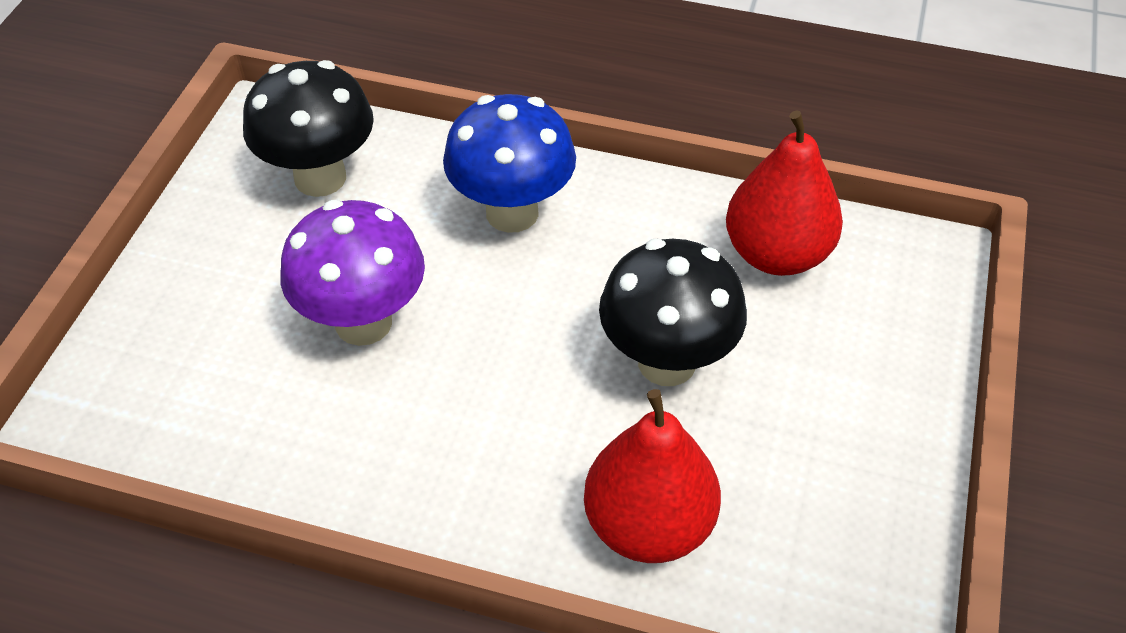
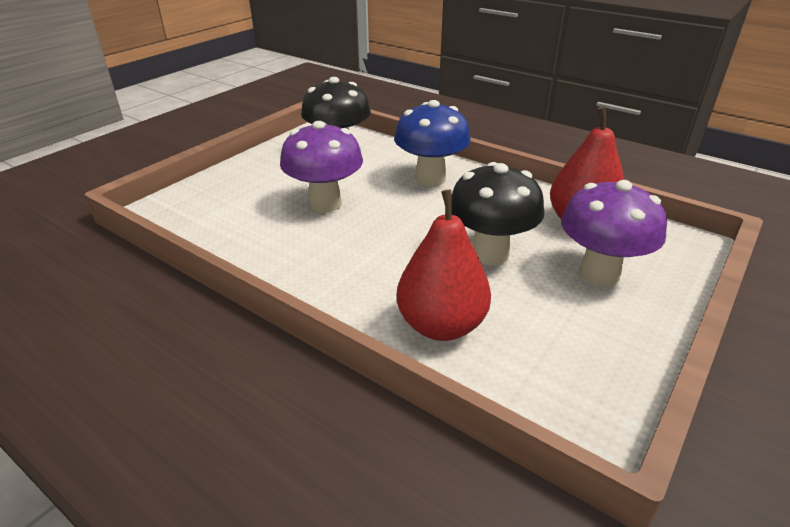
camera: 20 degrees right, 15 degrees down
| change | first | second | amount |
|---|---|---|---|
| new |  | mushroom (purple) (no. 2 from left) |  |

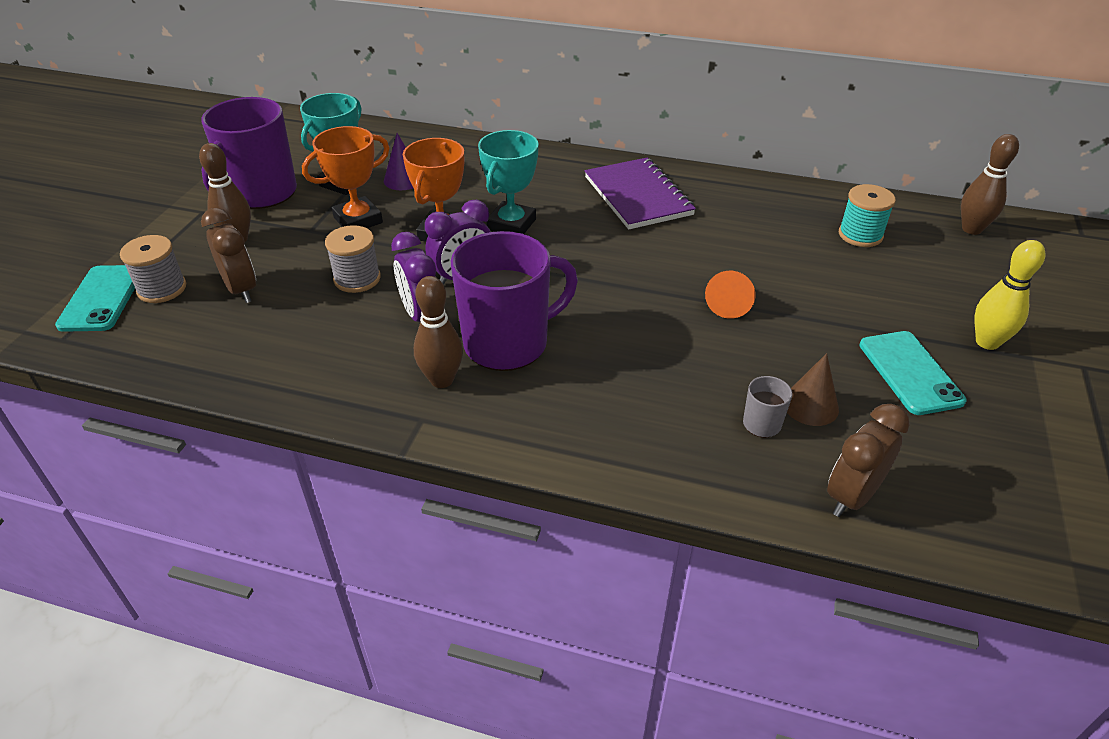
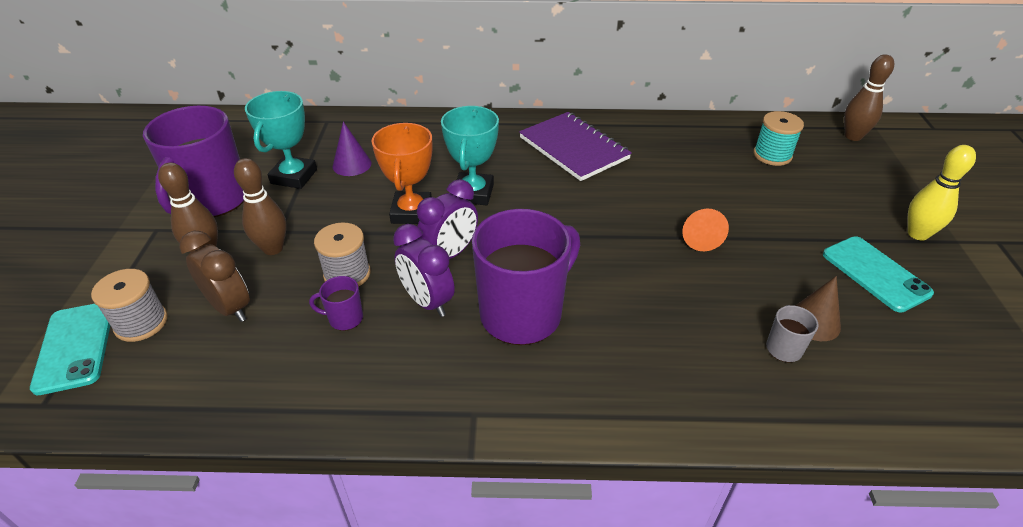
camera: 15 degrees left, 0 degrees up
| change | first | second | amount |
|---|---|---|---|
| shifted | bowling pin (brown) (no. 2 from left) |  |  |
| new |  | mug (purple) (no. 2 from left) |  |
| gone | trophy (orange) (no. 1 from left) |  |  |
| gone | clock (brown) (no. 2 from left) |  |  |

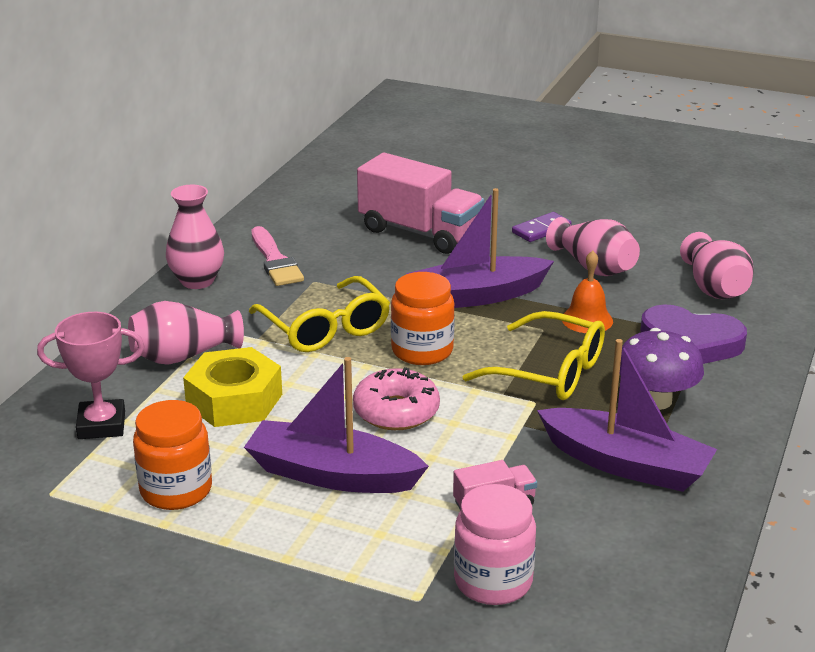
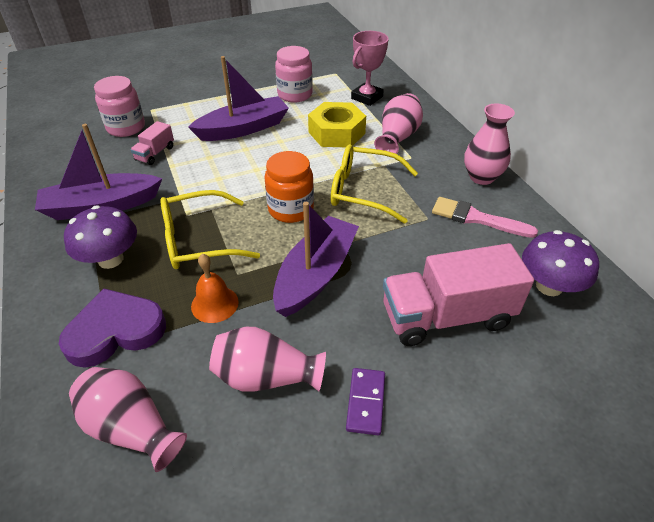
camera: 135 degrees right, 15 degrees up
| change | first | second | amount |
|---|---|---|---|
| repainted | jar (orange) (no. 1 from left) | jar (pink) (no. 2 from left) |  |
| new |  | mushroom (purple) (no. 2 from left) |  |
| gone | donut (pink) |  |  |

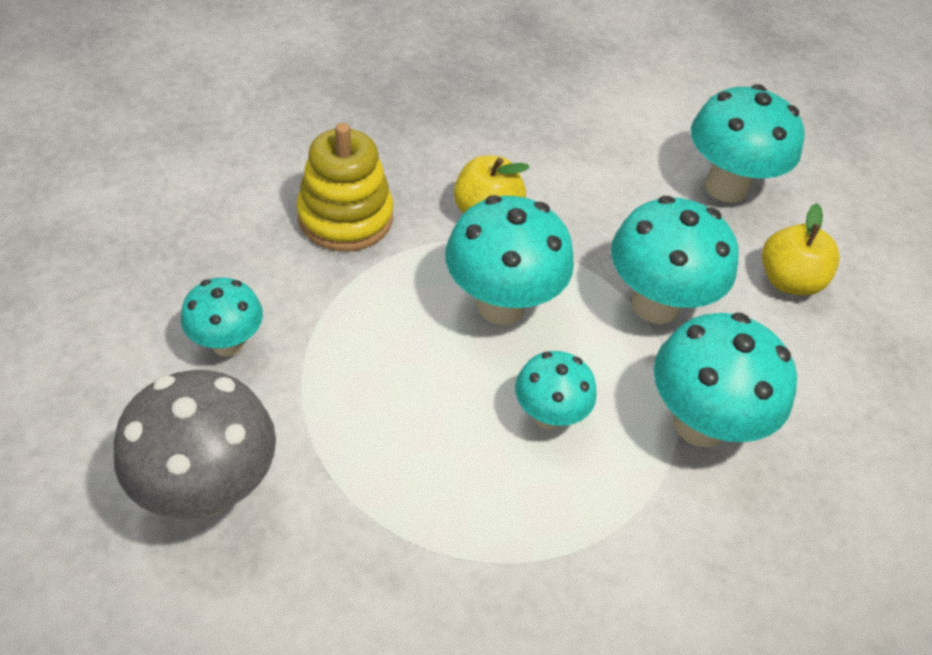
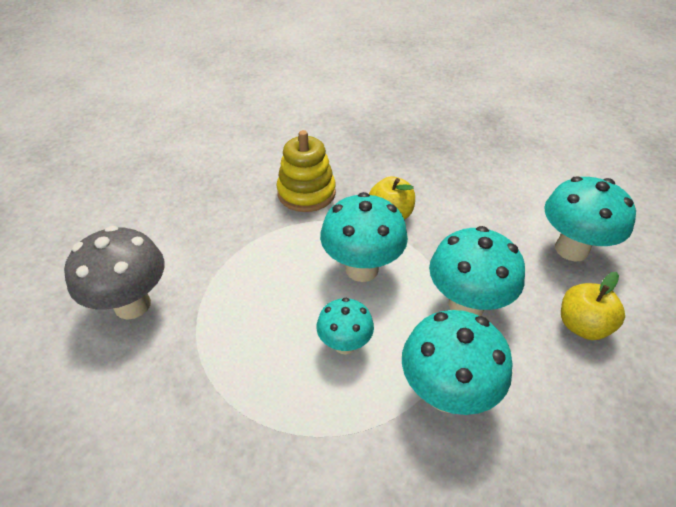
camera: 35 degrees right, 5 degrees down
| change | first | second | amount |
|---|---|---|---|
| gone | mushroom (turquoise) (no. 1 from left) |  |  |

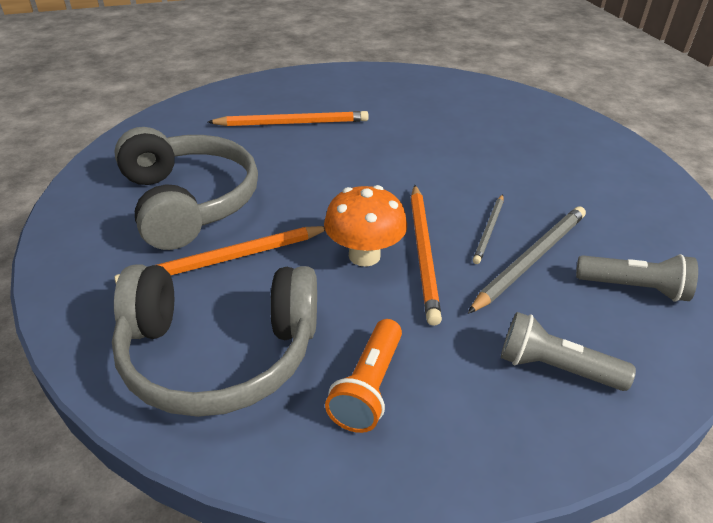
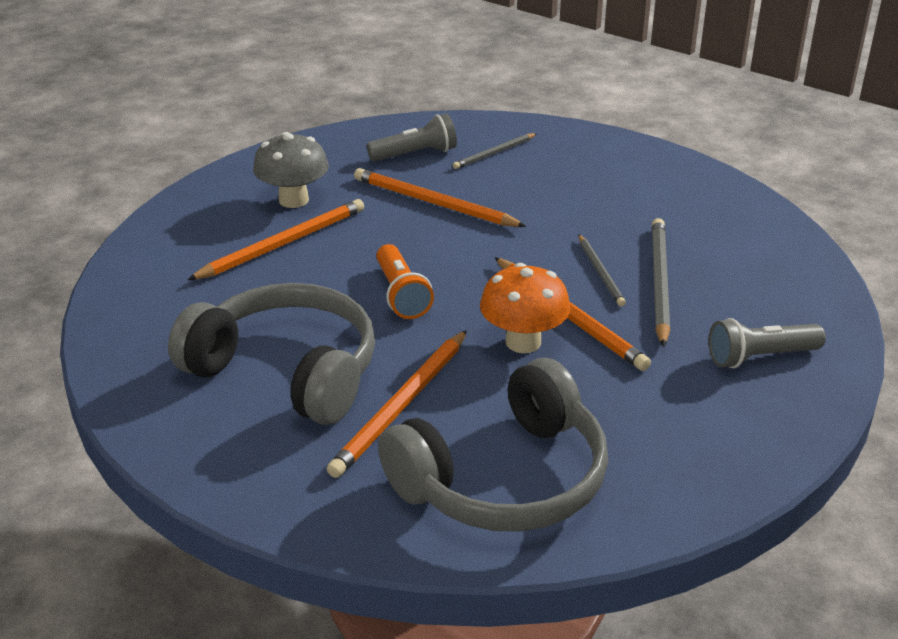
camera: 35 degrees left, 5 degrees down
| change | first | second | amount |
|---|---|---|---|
| new |  | mushroom (grey) |  |
| new |  | pencil (orange) (no. 3 from left) |  |
| shifted | flashlight (grey) (no. 2 from left in the first image) | flashlight (grey) (no. 1 from left) |  |
| shifted | flashlight (orange) |  |  |
| new |  | pencil (grey) (no. 1 from left) |  |

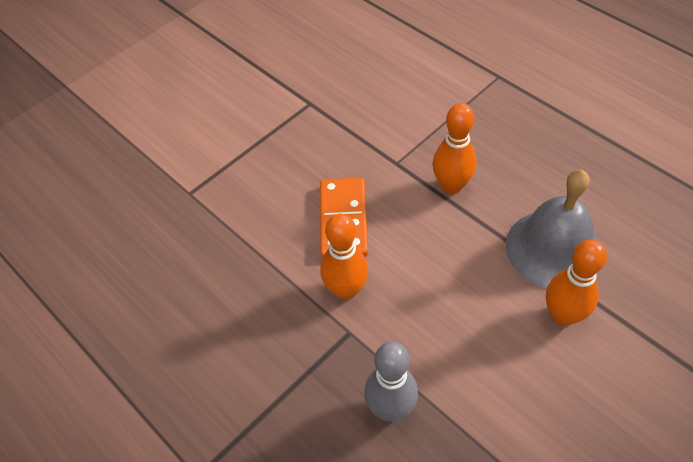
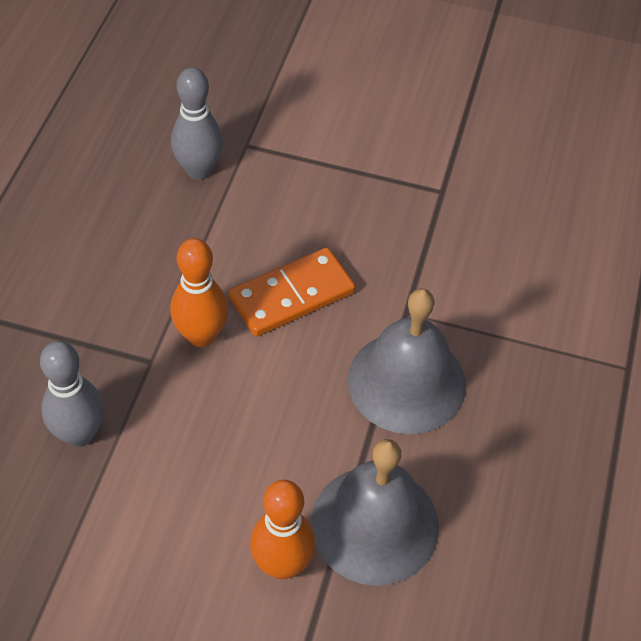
camera: 55 degrees right, 0 degrees up
| change | first | second | amount |
|---|---|---|---|
| new |  | bowling pin (grey) (no. 2 from left) |  |
| swapped | bowling pin (orange) (no. 2 from left) | bell (grey) (no. 2 from left) |  |

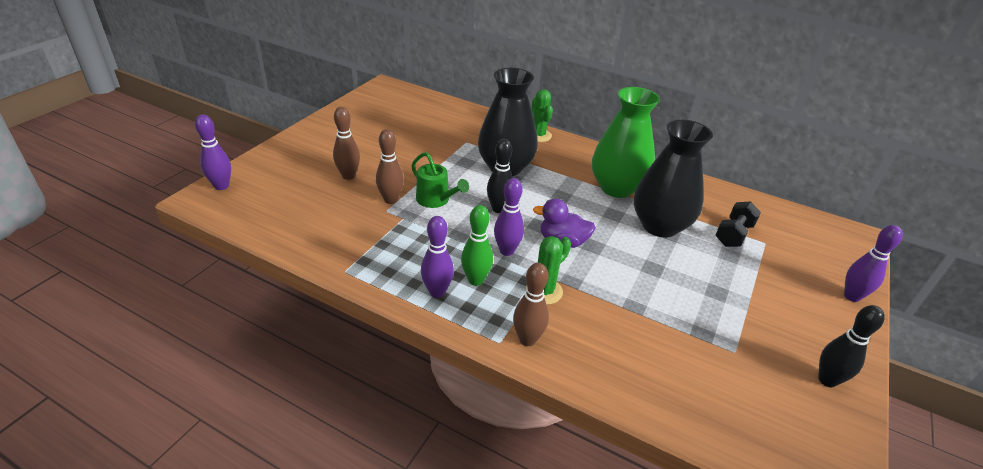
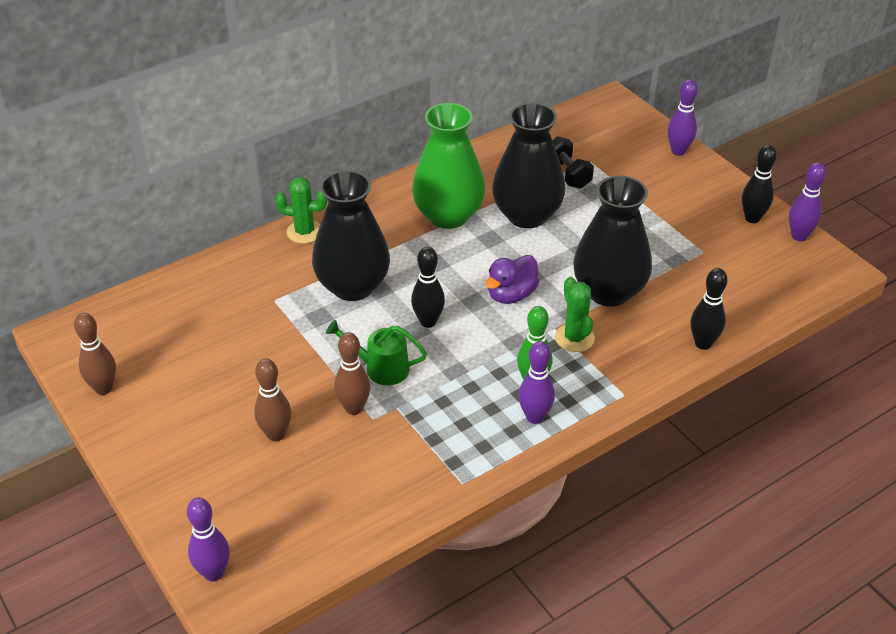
camera: 60 degrees left, 5 degrees up
| change | first | second | amount |
|---|---|---|---|
| shifted | bowling pin (brown) (no. 3 from left in the first image) | bowling pin (brown) (no. 1 from left) |  |
| rotated | watering can (green) |  | 150 degrees counterclockwise |
| new |  | vase (black) (no. 3 from left) |  |
| new |  | bowling pin (black) (no. 2 from left) |  |
| shifted | bowling pin (purple) (no. 3 from left in the first image) | bowling pin (purple) (no. 4 from left) |  |

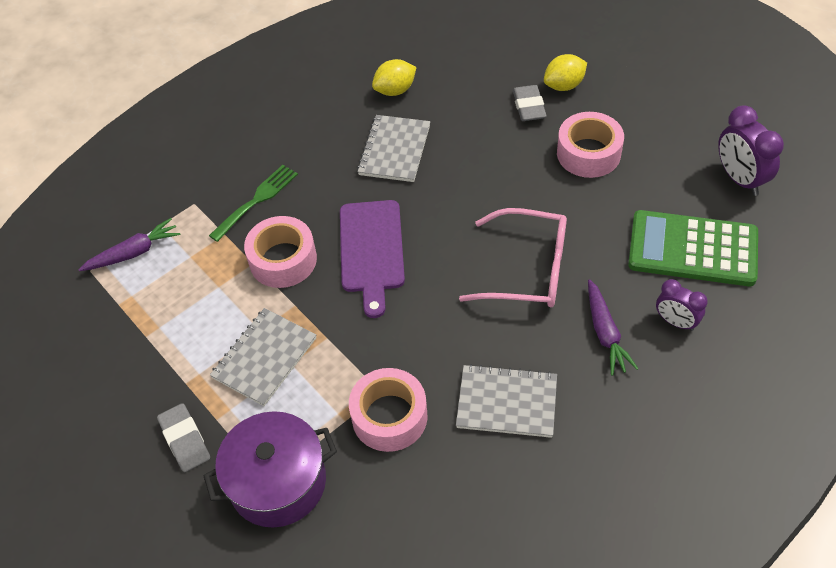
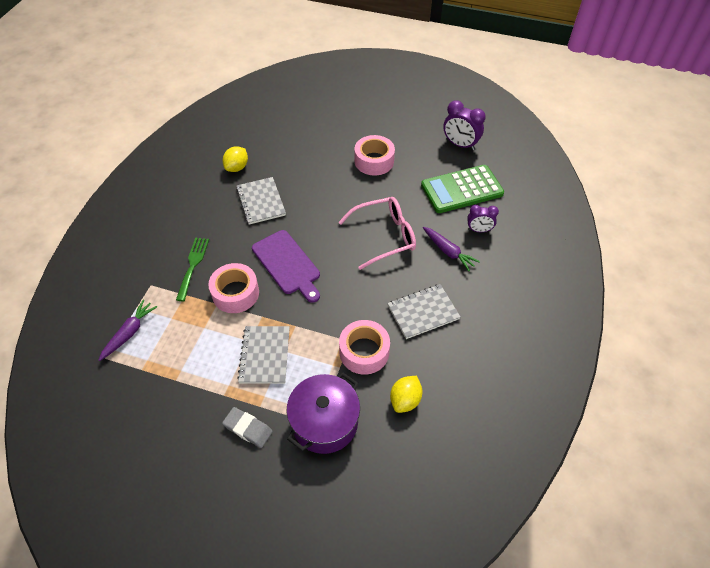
camera: 35 degrees left, 0 degrees up
| change | first | second | amount |
|---|---|---|---|
| shifted | lemon (yellow) (no. 2 from left) |  |  |
| gone | eraser (grey) (no. 2 from left) |  |  |

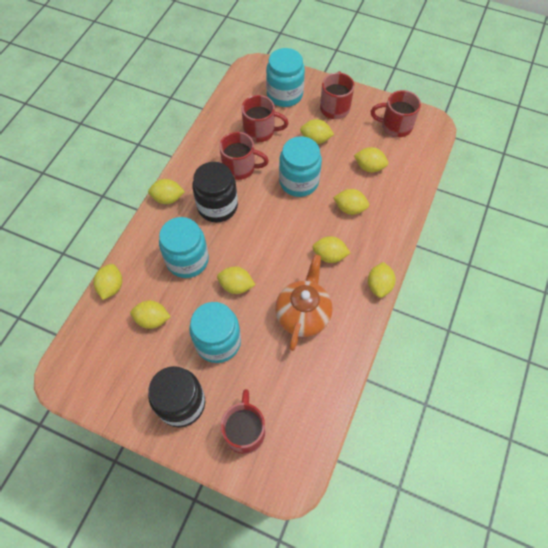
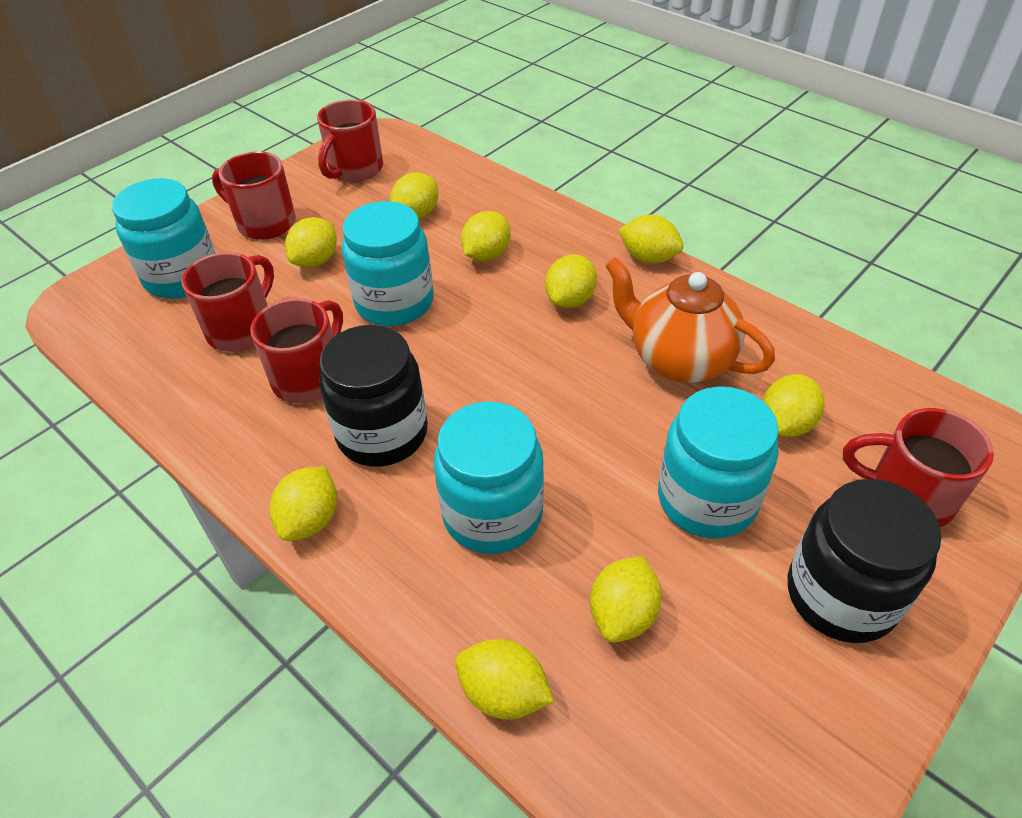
camera: 70 degrees left, 15 degrees down
| change | first | second | amount |
|---|---|---|---|
| shifted | lemon (yellow) (no. 4 from left in the first image) | lemon (yellow) (no. 9 from left) |  |

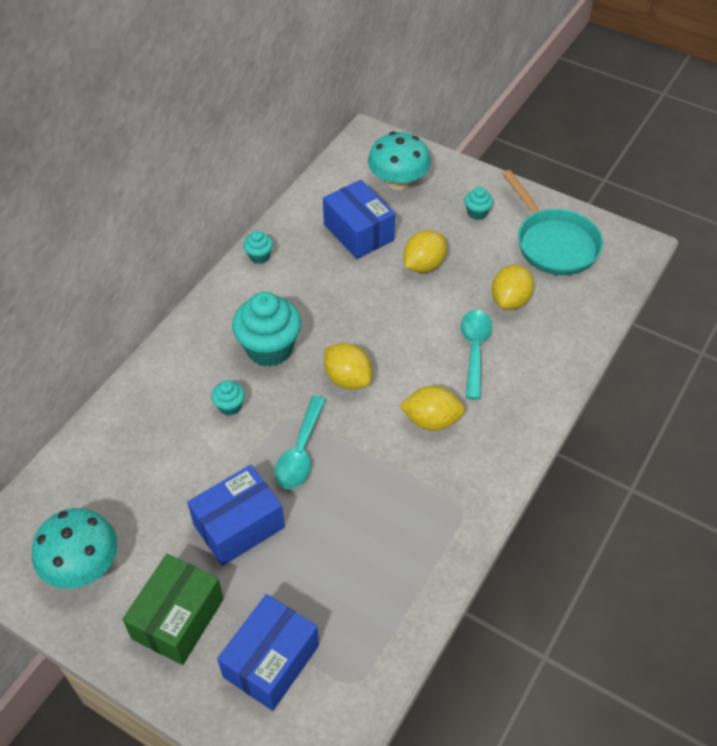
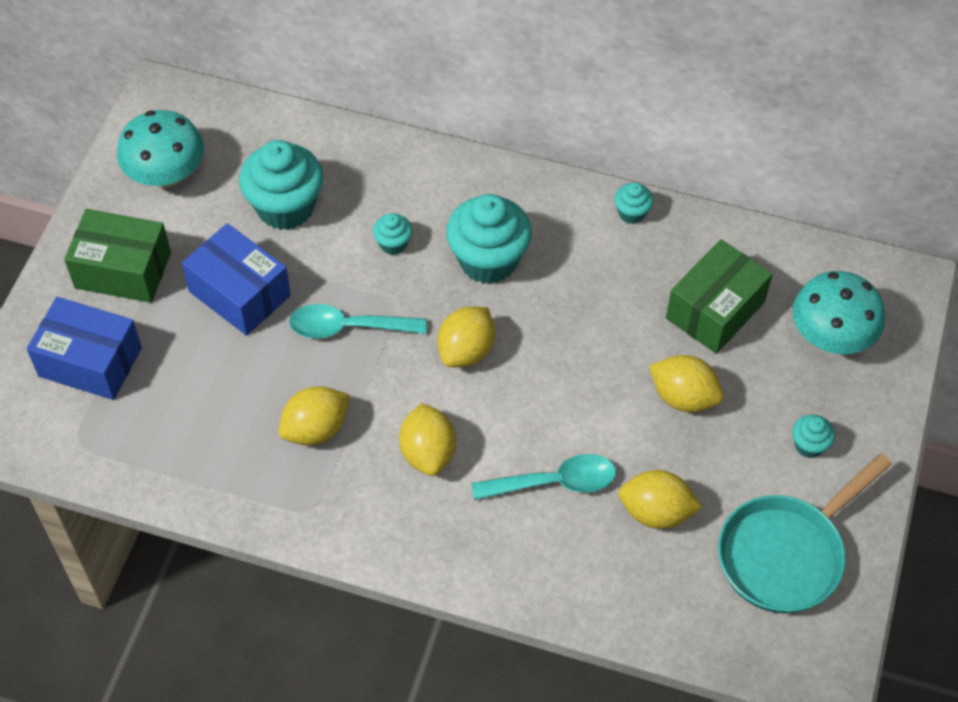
camera: 75 degrees right, 5 degrees up
| change | first | second | amount |
|---|---|---|---|
| new |  | cupcake (turquoise) (no. 1 from left) |  |
| new |  | lemon (yellow) (no. 1 from left) |  |
| repainted | box (blue) (no. 3 from left) | box (green) (no. 2 from left) |  |

